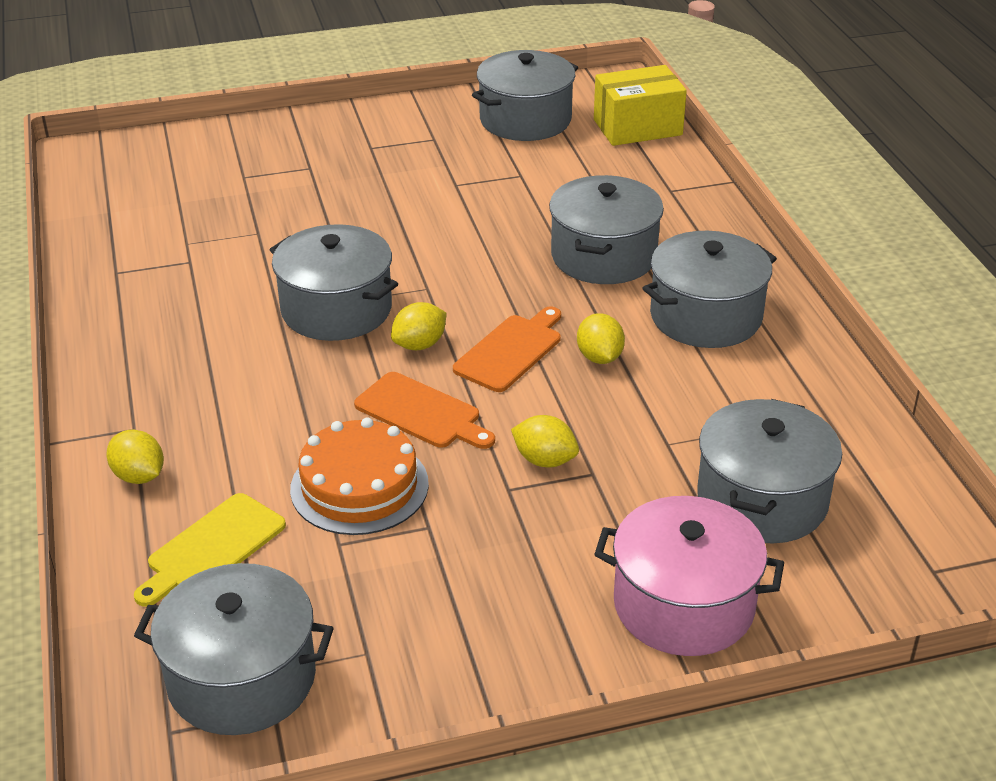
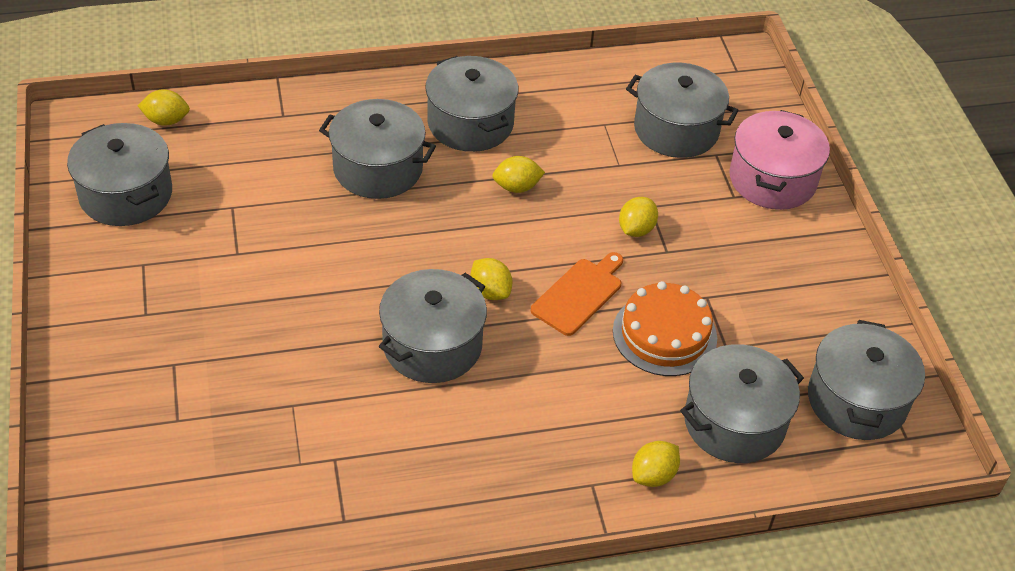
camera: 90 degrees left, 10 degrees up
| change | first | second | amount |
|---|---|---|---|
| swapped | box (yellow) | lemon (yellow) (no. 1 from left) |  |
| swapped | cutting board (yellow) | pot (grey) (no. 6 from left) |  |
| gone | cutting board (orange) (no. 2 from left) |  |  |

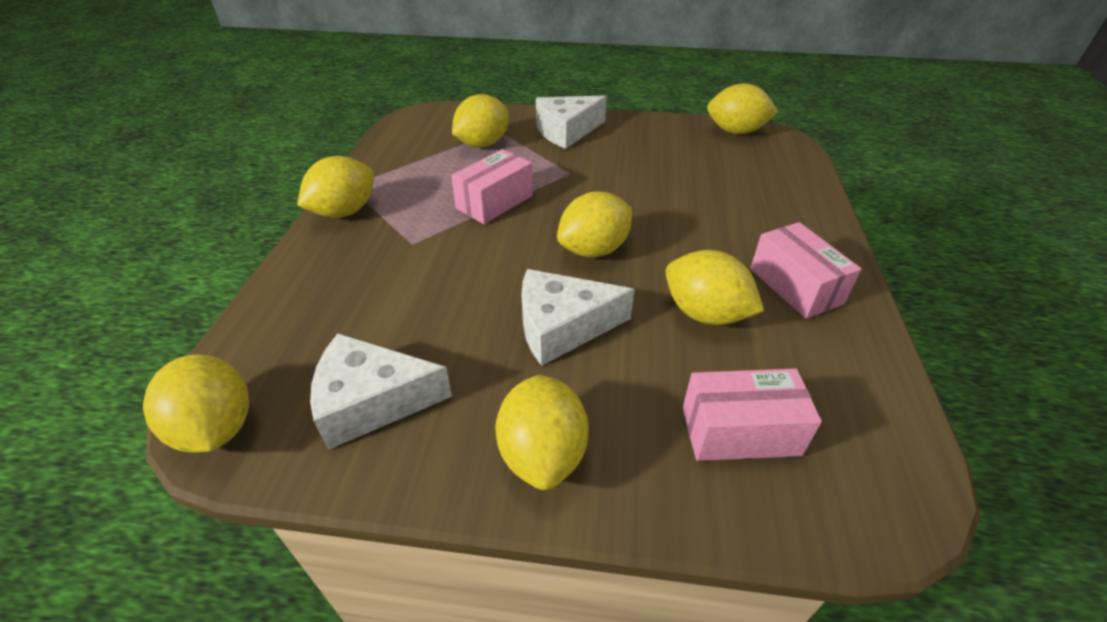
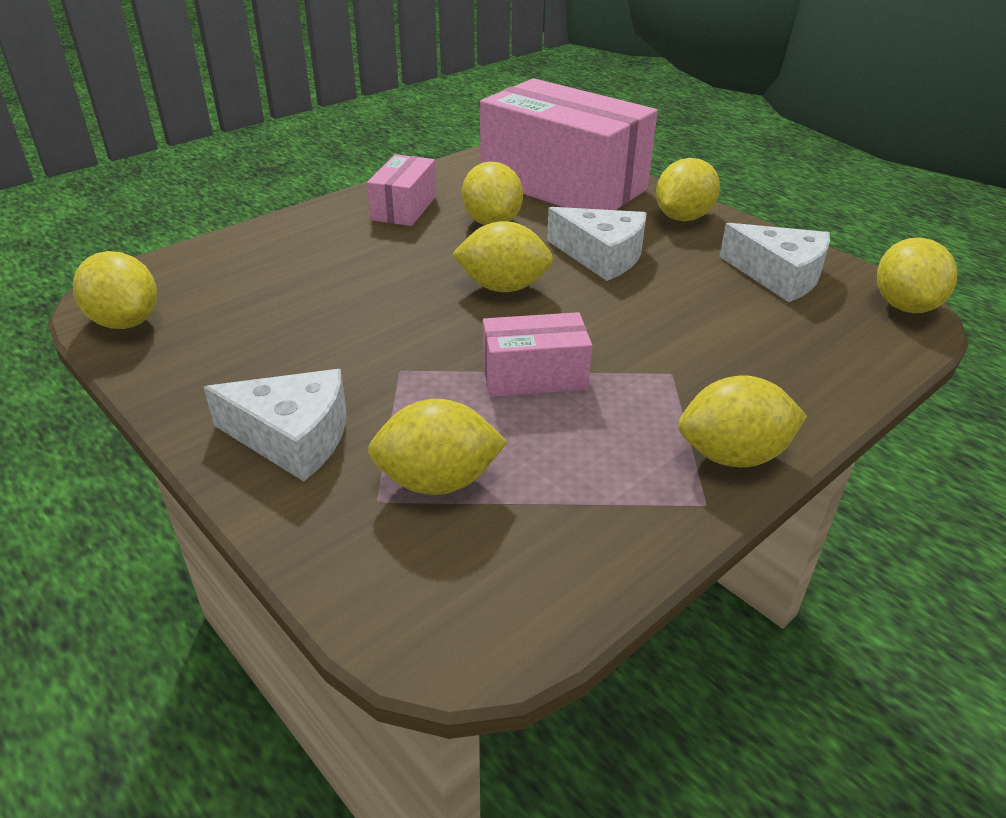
camera: 140 degrees left, 5 degrees down
| change | first | second | amount |
|---|---|---|---|
| scaled | box (pink) (no. 2 from left in the first image) | box (pink) (no. 3 from left) | x2.13 |

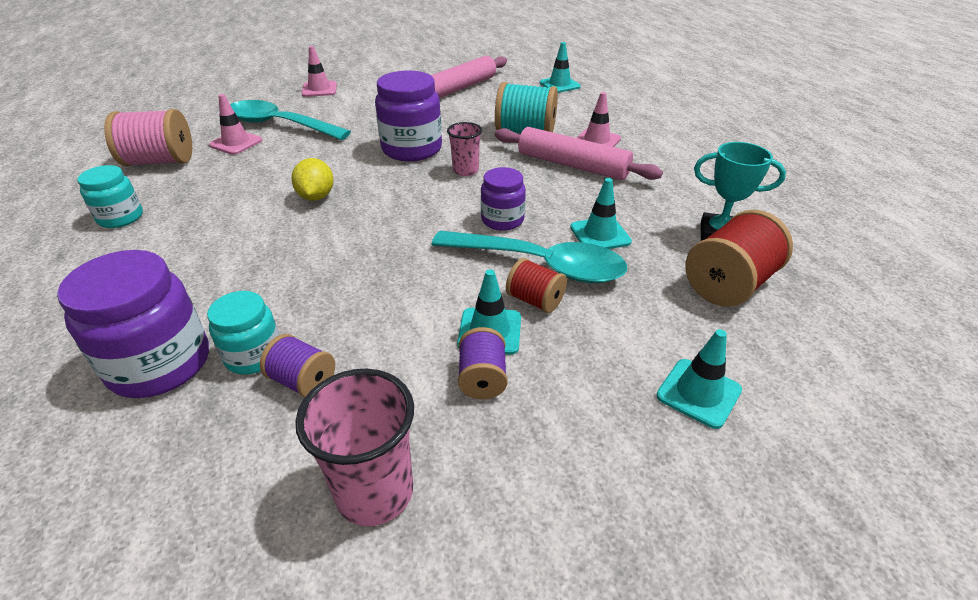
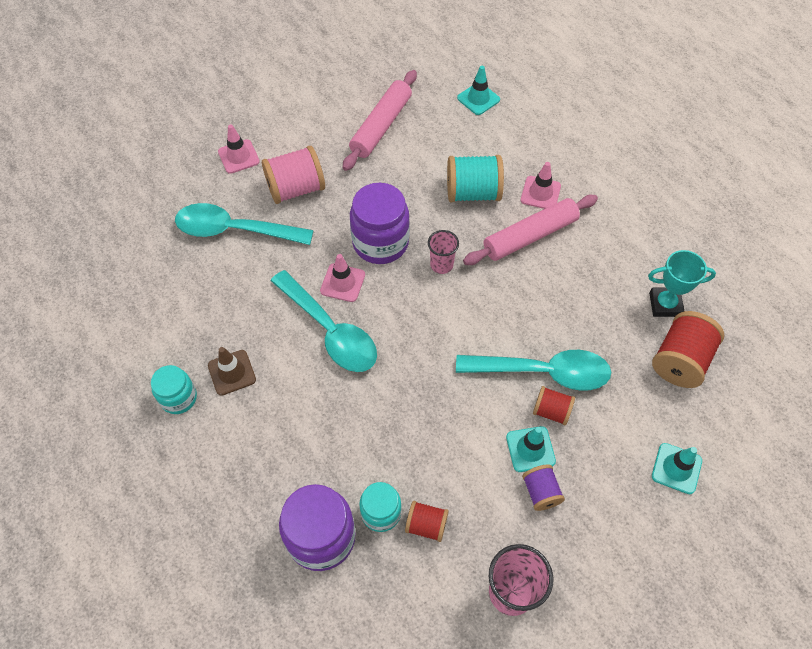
camera: 15 degrees left, 20 degrees up
| change | first | second | amount |
|---|---|---|---|
| new |  | traffic cone (brown) |  |
| shifted | spool (pink) |  |  |
| swapped | lemon (yellow) | spoon (turquoise) (no. 2 from left) |  |
| shifted | traffic cone (pink) (no. 1 from left in the first image) | traffic cone (pink) (no. 2 from left) |  |
| repainted | spool (purple) (no. 1 from left) | spool (red) (no. 1 from left) |  |
| rotated | rolling pin (pink) (no. 2 from left) |  | 45 degrees counterclockwise |
| gone | jar (purple) (no. 3 from left) |  |  |
| gone | traffic cone (turquoise) (no. 3 from left) |  |  |

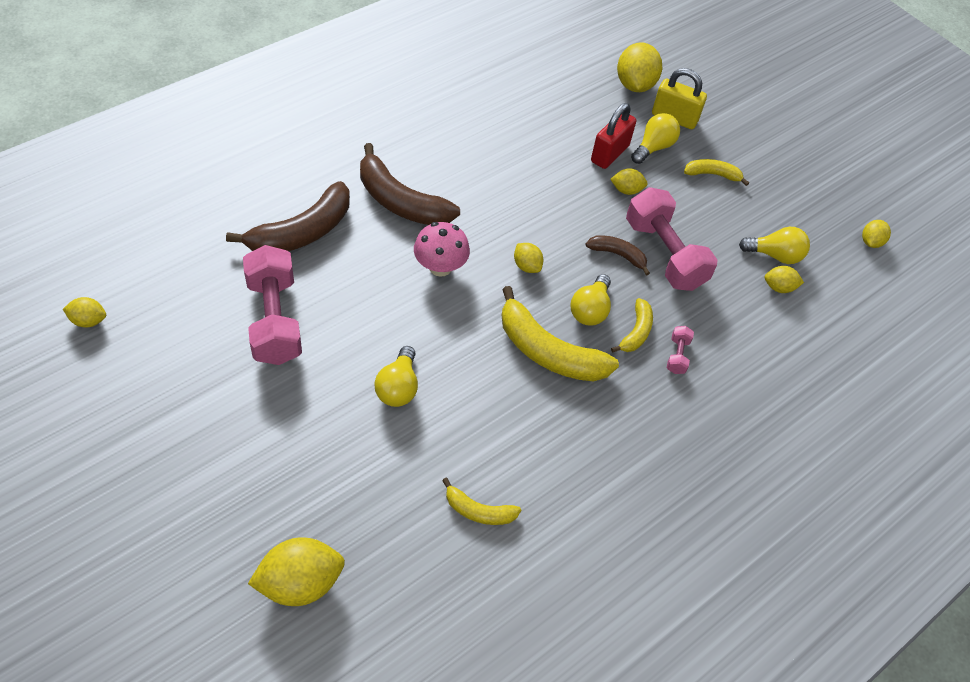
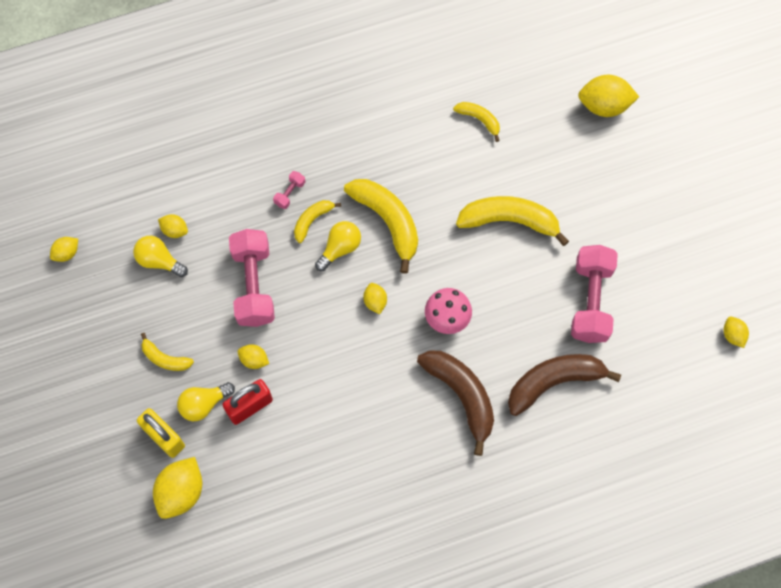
camera: 155 degrees left, 15 degrees up
| change | first | second | amount |
|---|---|---|---|
| swapped | light bulb (yellow) (no. 1 from left) | banana (yellow) (no. 5 from left) |  |
| rotated | lemon (yellow) (no. 1 from left in the first image) | lemon (yellow) (no. 7 from left) | 45 degrees clockwise |
| gone | banana (brown) (no. 3 from left) |  |  |

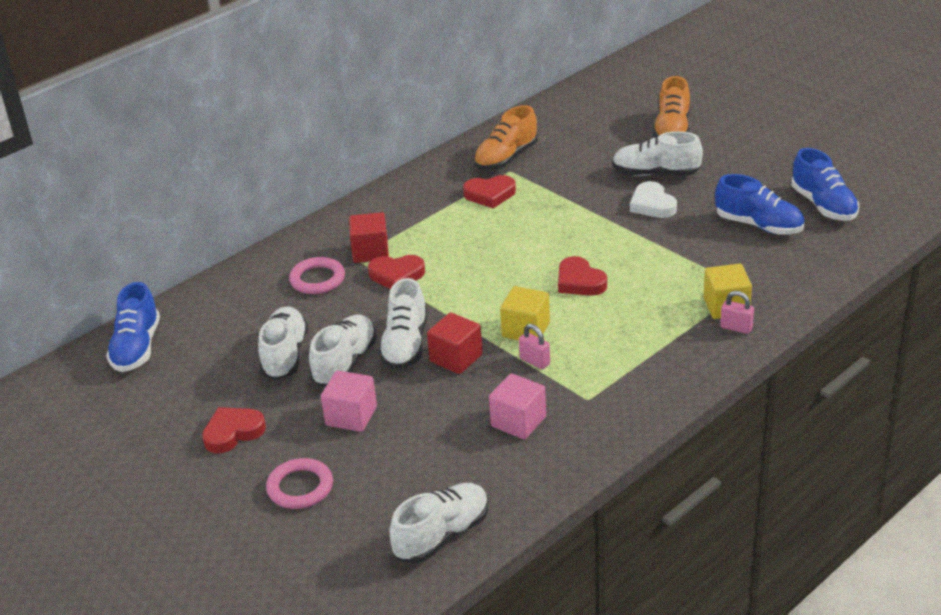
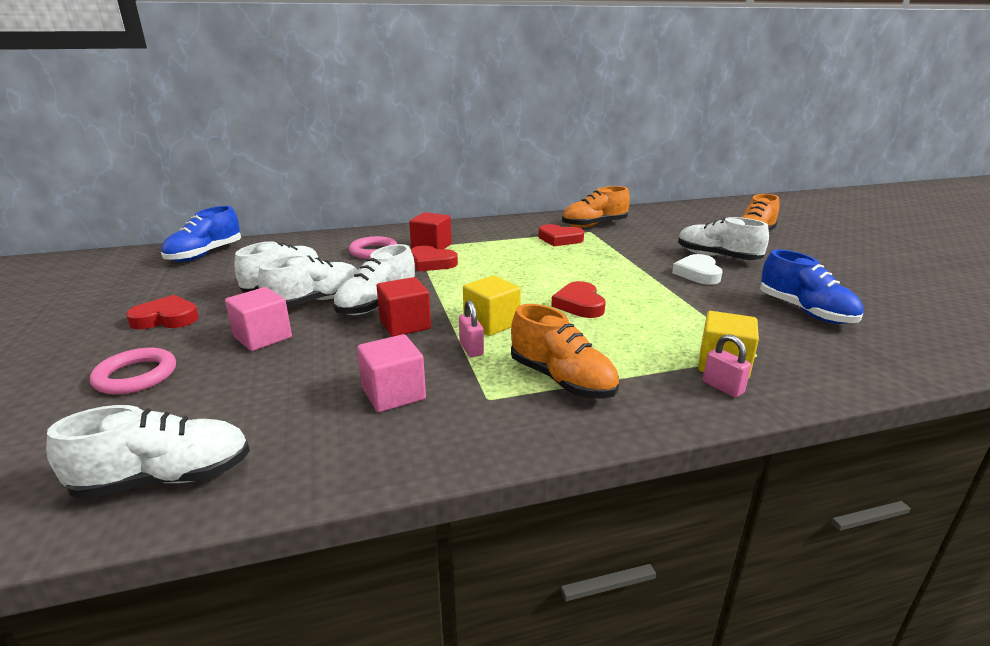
camera: 25 degrees right, 10 degrees down
| change | first | second | amount |
|---|---|---|---|
| new |  | shoe (orange) (no. 1 from left) |  |
| gone | shoe (blue) (no. 3 from left) |  |  |

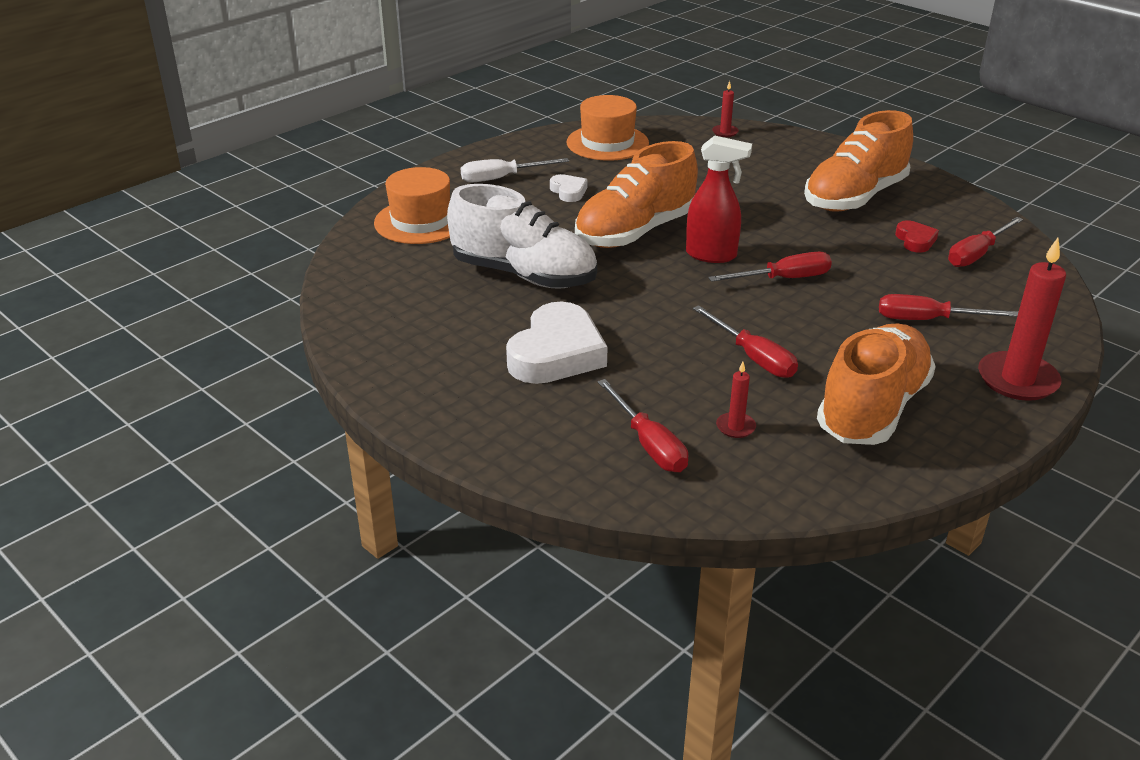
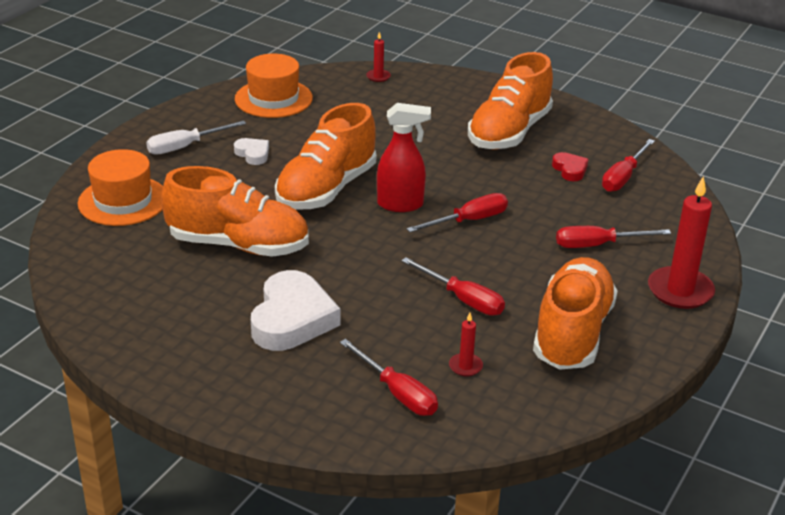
camera: 15 degrees left, 0 degrees up
| change | first | second | amount |
|---|---|---|---|
| repainted | shoe (white) | shoe (orange) (no. 1 from left) |  |

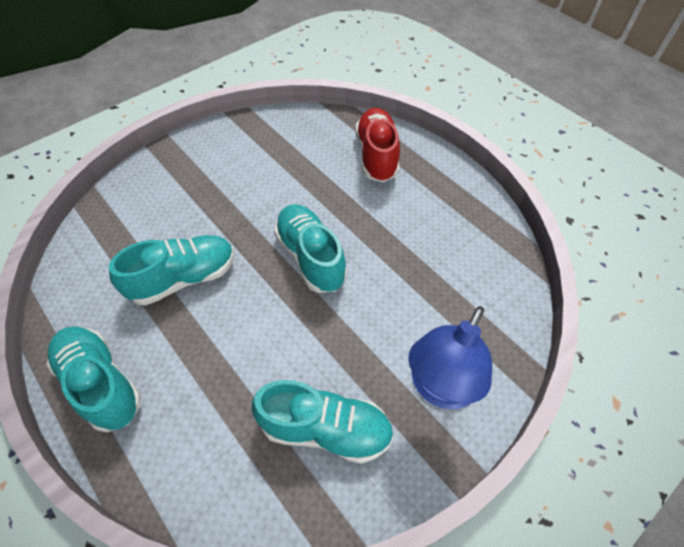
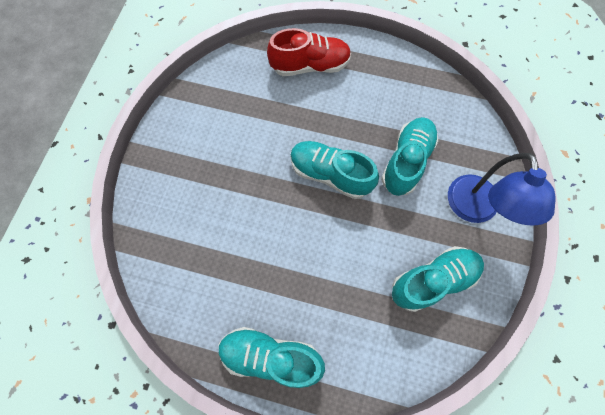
camera: 35 degrees left, 15 degrees up
| change | first | second | amount |
|---|---|---|---|
| rotated | shoe (red) |  | 120 degrees clockwise |
| shifted | shoe (turquoise) (no. 2 from left in the first image) | shoe (turquoise) (no. 3 from left) |  |

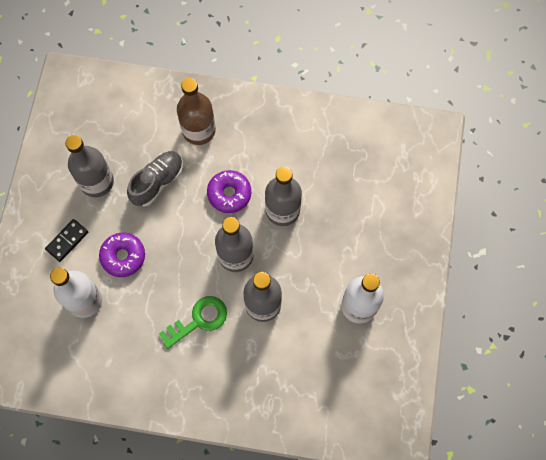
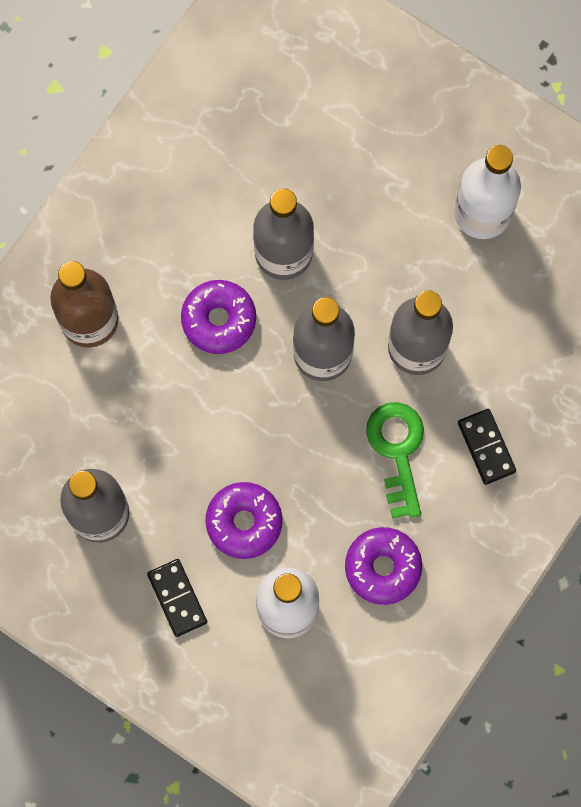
camera: 65 degrees left, 5 degrees up
| change | first | second | amount |
|---|---|---|---|
| new |  | donut (purple) (no. 3 from left) |  |
| new |  | domino (black) (no. 2 from left) |  |
| gone | shoe (grey) |  |  |

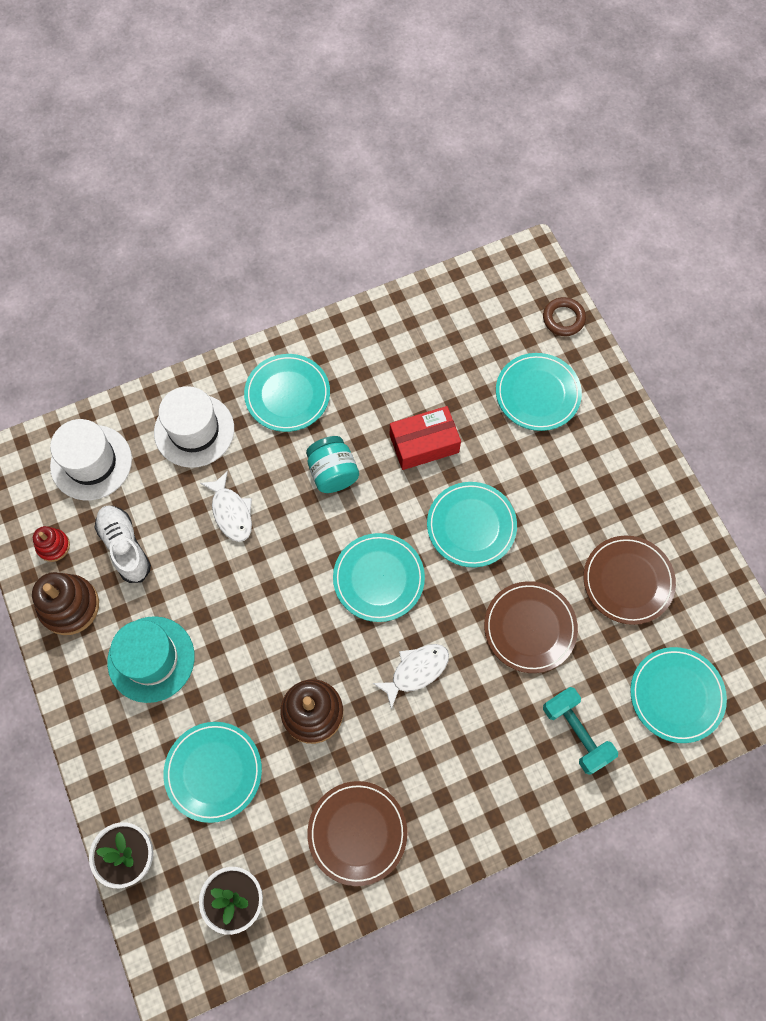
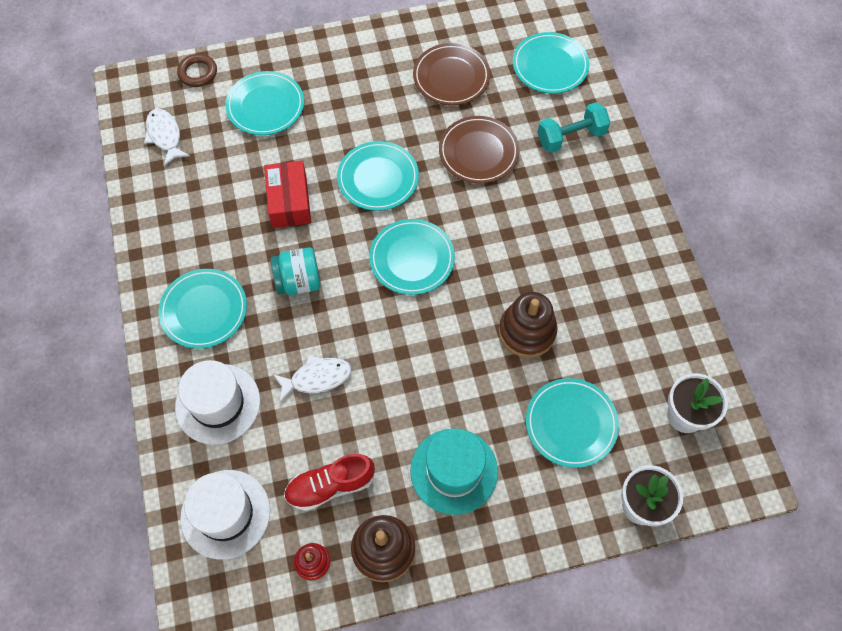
camera: 80 degrees left, 5 degrees down
| change | first | second | amount |
|---|---|---|---|
| shifted | fish (white) (no. 2 from left in the first image) | fish (white) (no. 1 from left) |  |
| repainted | shoe (white) | shoe (red) |  |
| gone | plate (brown) (no. 1 from left) |  |  |

